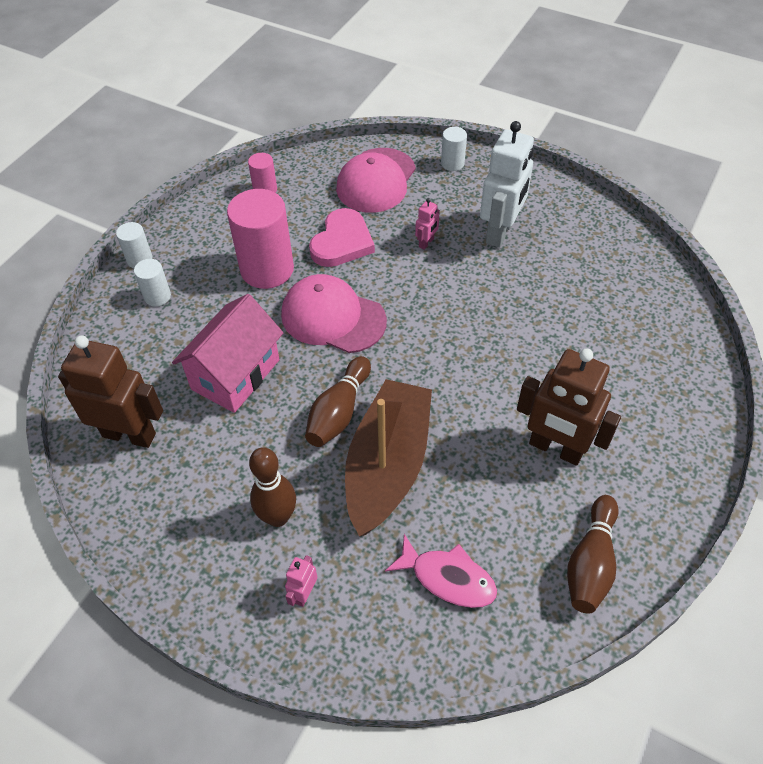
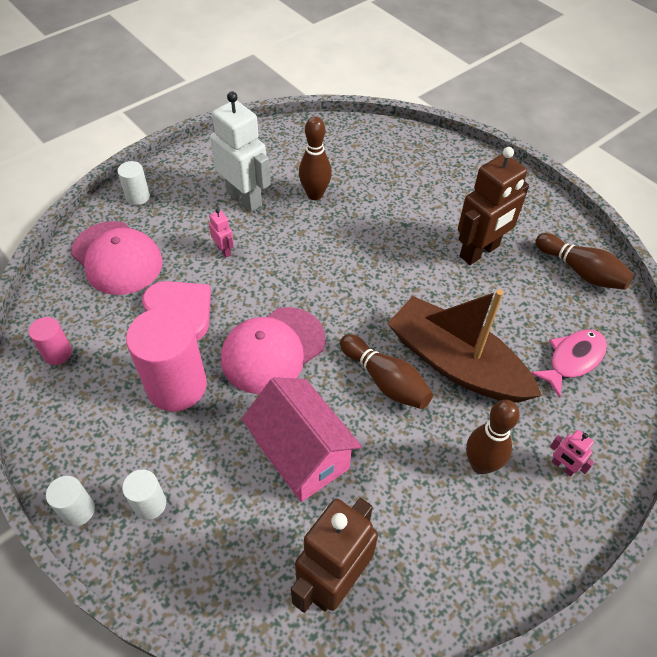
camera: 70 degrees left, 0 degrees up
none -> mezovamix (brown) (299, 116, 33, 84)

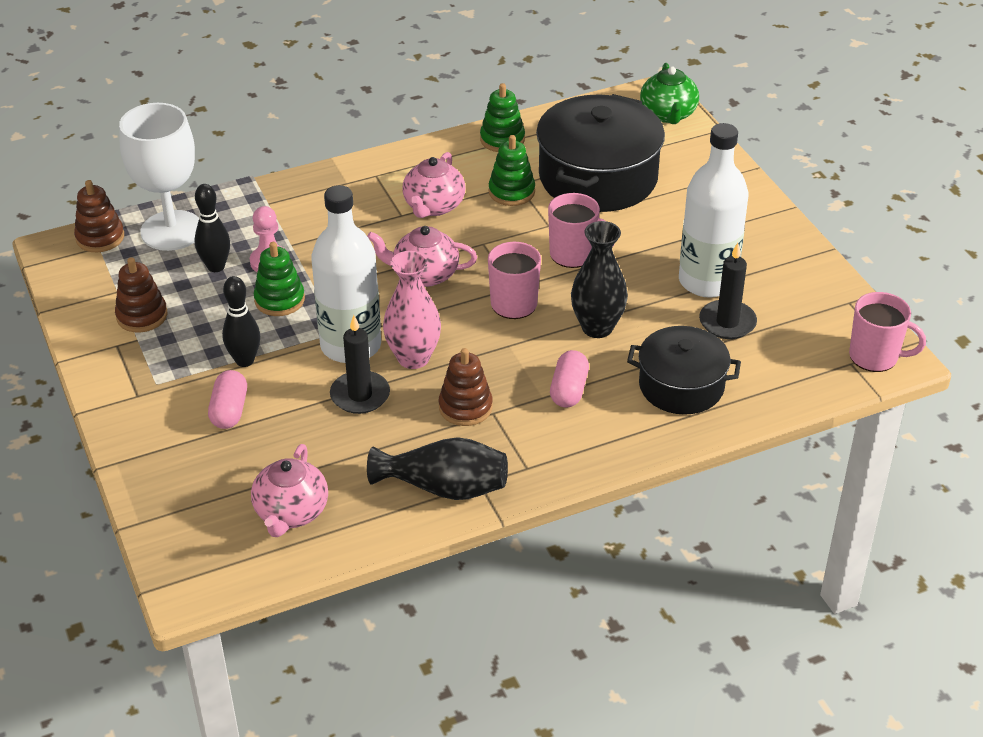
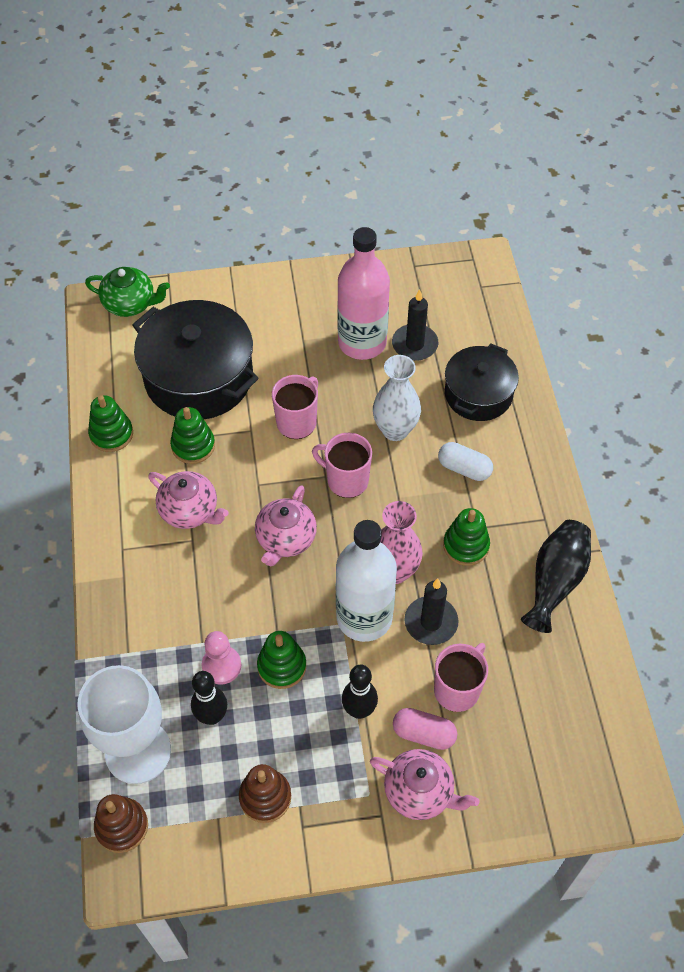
camera: 75 degrees left, 15 degrees up
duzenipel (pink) (251, 444, 77, 93) -> duzenipel (pink) (370, 749, 110, 71), move
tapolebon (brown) (439, 348, 54, 78) -> tapolebon (green) (443, 508, 47, 58)
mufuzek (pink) (550, 350, 39, 57) -> mufuzek (white) (438, 442, 55, 39)
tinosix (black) (571, 221, 57, 117) -> tinosix (white) (373, 355, 48, 86)
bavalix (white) (679, 123, 70, 175) -> bavalix (pink) (337, 227, 53, 133)
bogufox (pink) (849, 292, 77, 80) -> bogufox (pink) (434, 643, 54, 69), move

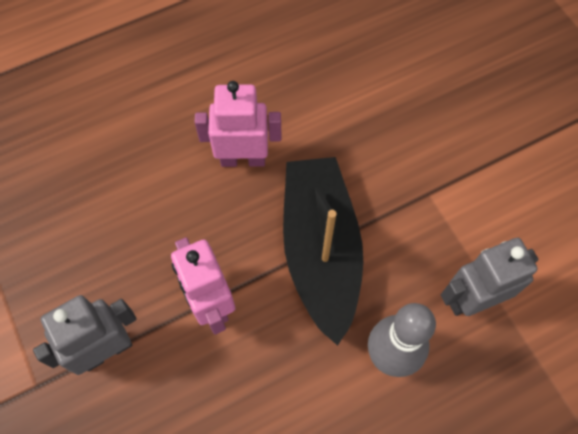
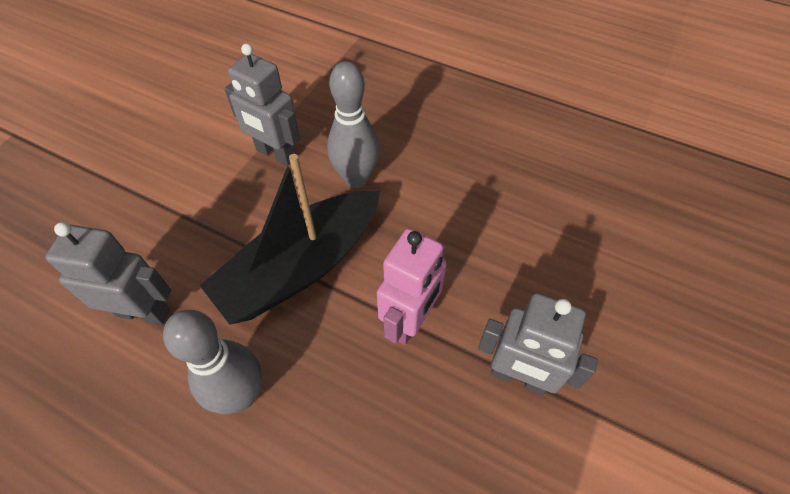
camera: 125 degrees left, 10 degrees down
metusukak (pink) (195, 81, 86, 86) -> mezovamix (grey) (163, 310, 99, 104)
none -> metusukak (grey) (45, 222, 126, 103)

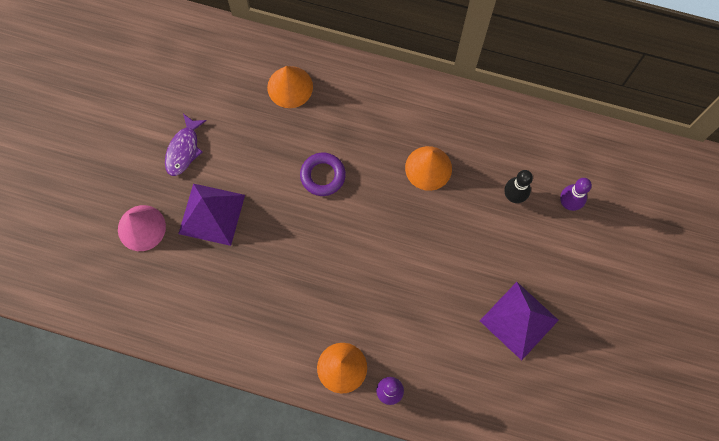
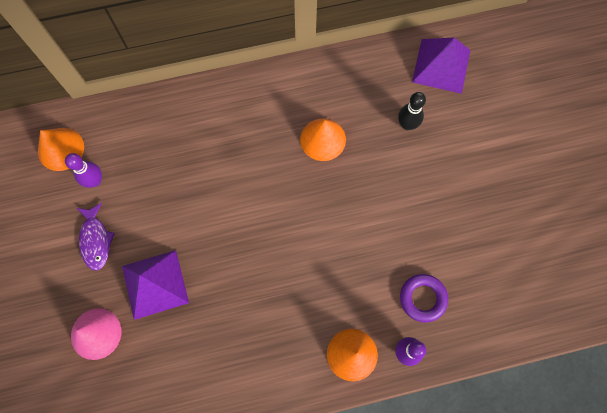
camera: 30 degrees left, 0 degrees up
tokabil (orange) (267, 66, 46, 42) -> tokabil (orange) (38, 128, 46, 43), move
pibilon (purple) (300, 153, 46, 43) -> pibilon (purple) (400, 274, 48, 49), move
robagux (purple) (480, 282, 79, 78) -> robagux (purple) (412, 38, 58, 56), move
mezovamix (purple) (560, 178, 32, 33) -> mezovamix (purple) (65, 153, 37, 35), move

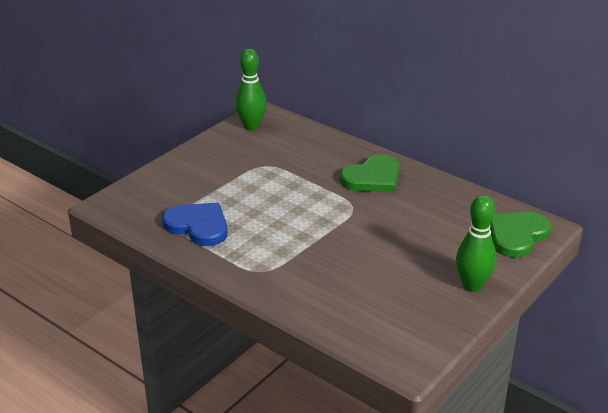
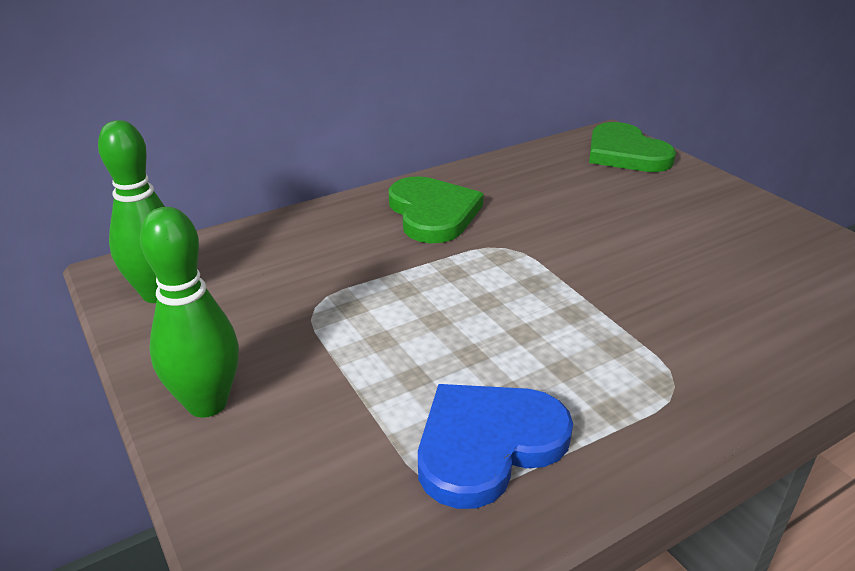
camera: 70 degrees left, 0 degrees up
mezovamix (green) (456, 195, 41, 97) -> mezovamix (green) (140, 207, 99, 211), move

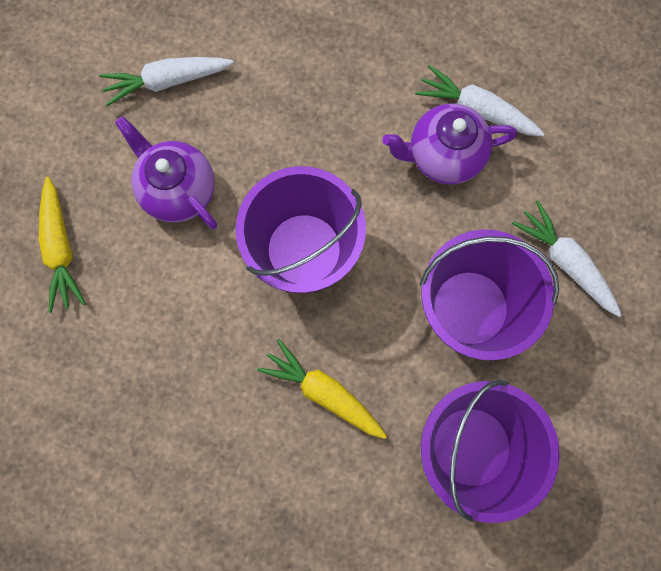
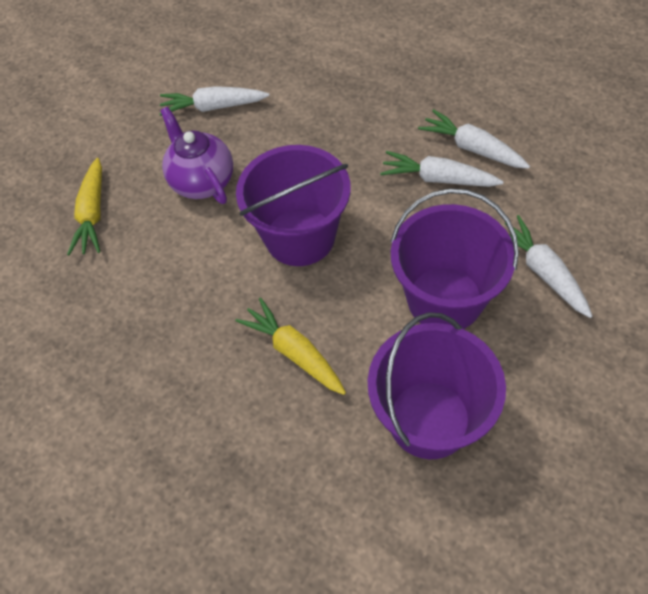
camera: 15 degrees right, 20 degrees down
duzenipel (purple) (382, 103, 135, 81) -> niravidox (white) (380, 151, 124, 36)

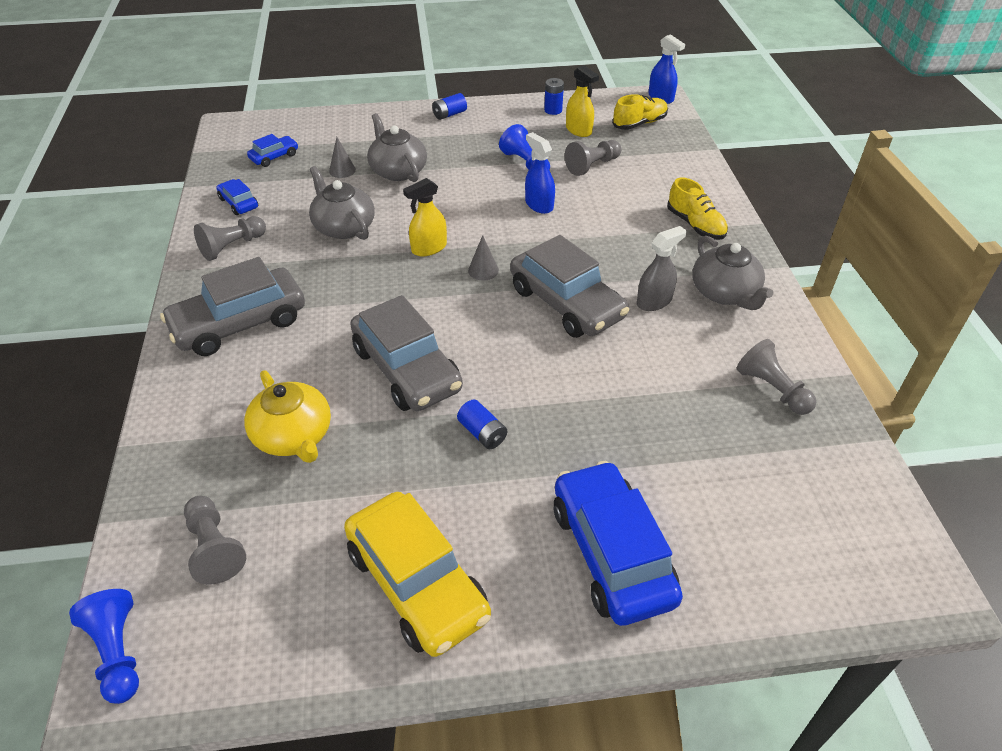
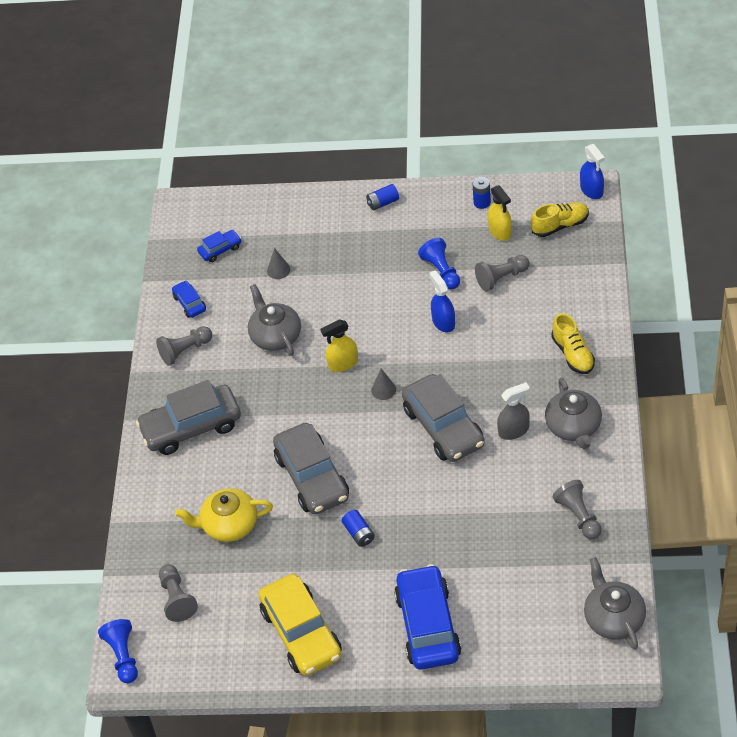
camera: 15 degrees right, 5 degrees up
duzenipel (yellow) (244, 370, 87, 93) -> duzenipel (yellow) (175, 488, 98, 54), 105 degrees clockwise
duzenipel (grey) (367, 113, 60, 69) -> duzenipel (grey) (584, 557, 62, 93), move

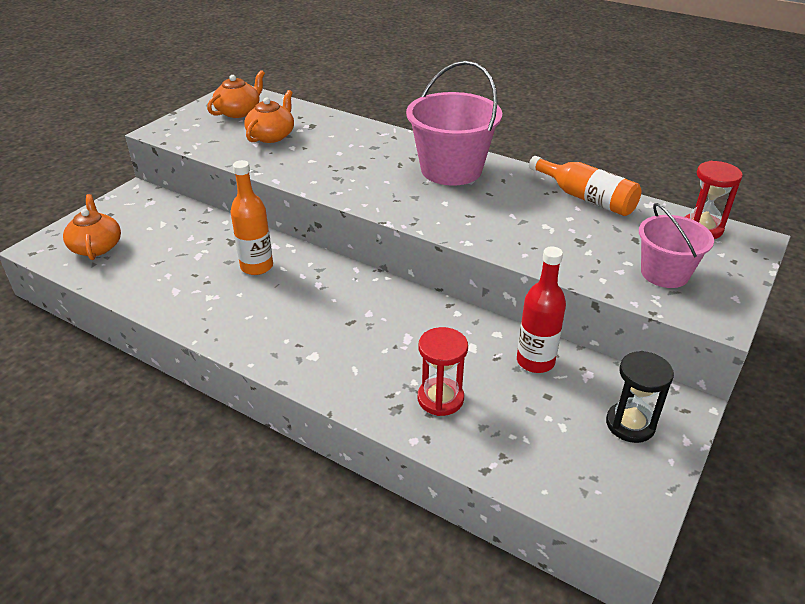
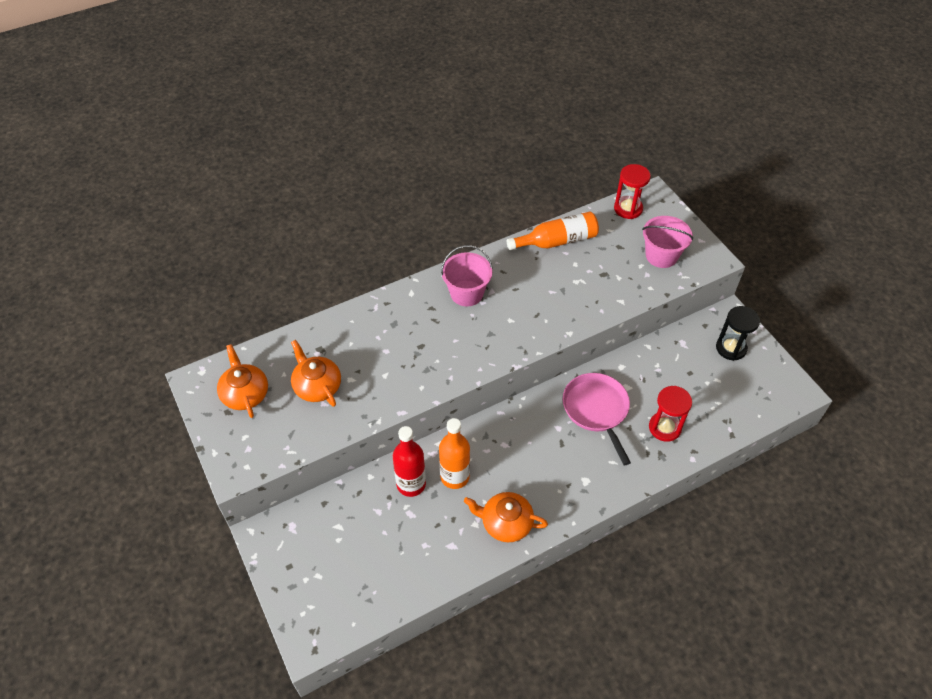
camera: 60 degrees left, 15 degrees up
duzenipel (orange) (63, 194, 58, 66) -> duzenipel (orange) (464, 492, 84, 50), move
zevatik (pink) (406, 61, 96, 125) -> zevatik (pink) (441, 245, 52, 61), x0.62
bavalix (red) (517, 247, 49, 126) -> bavalix (red) (393, 426, 33, 71), move
none -> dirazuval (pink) (563, 373, 68, 92)

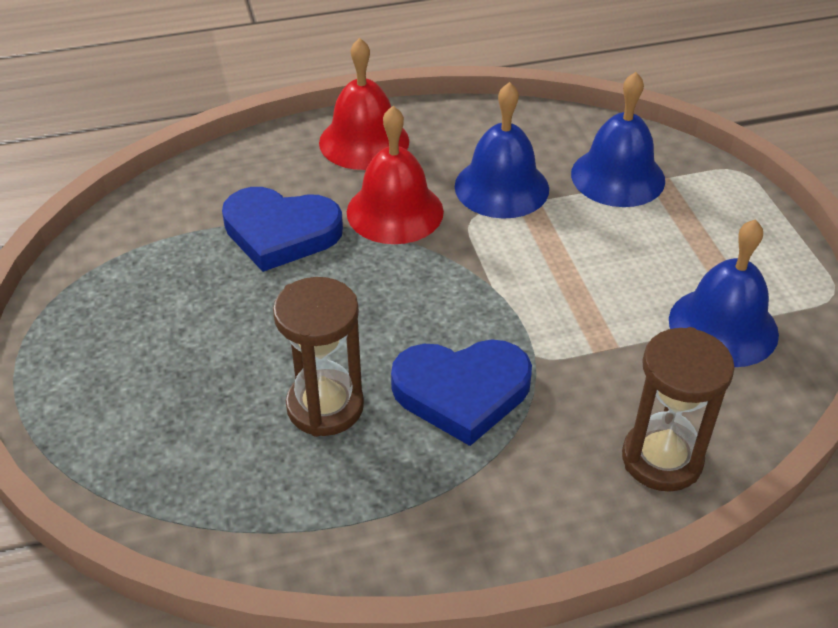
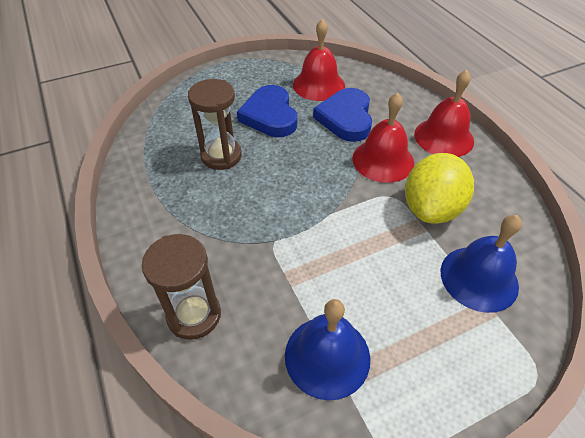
camera: 80 degrees right, 5 degrees up
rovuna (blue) (391, 339, 141, 107) -> rovuna (blue) (237, 85, 60, 52), move
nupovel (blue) (455, 82, 94, 137) -> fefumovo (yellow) (405, 153, 69, 71)
none -> nupovel (red) (293, 19, 52, 82)

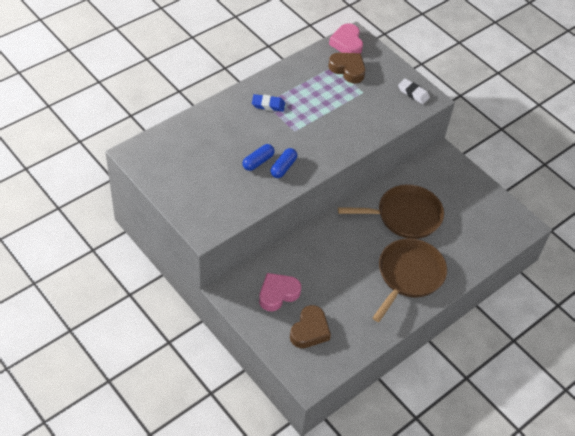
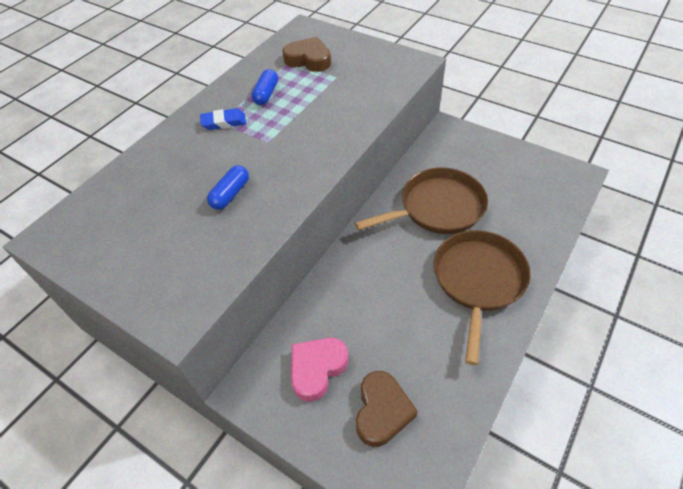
camera: 10 degrees left, 0 degrees up
mufuzek (blue) (271, 148, 26, 30) -> mufuzek (blue) (252, 69, 26, 36), move
rovuna (pink) (329, 23, 34, 30) -> none
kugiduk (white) (398, 78, 32, 26) -> none

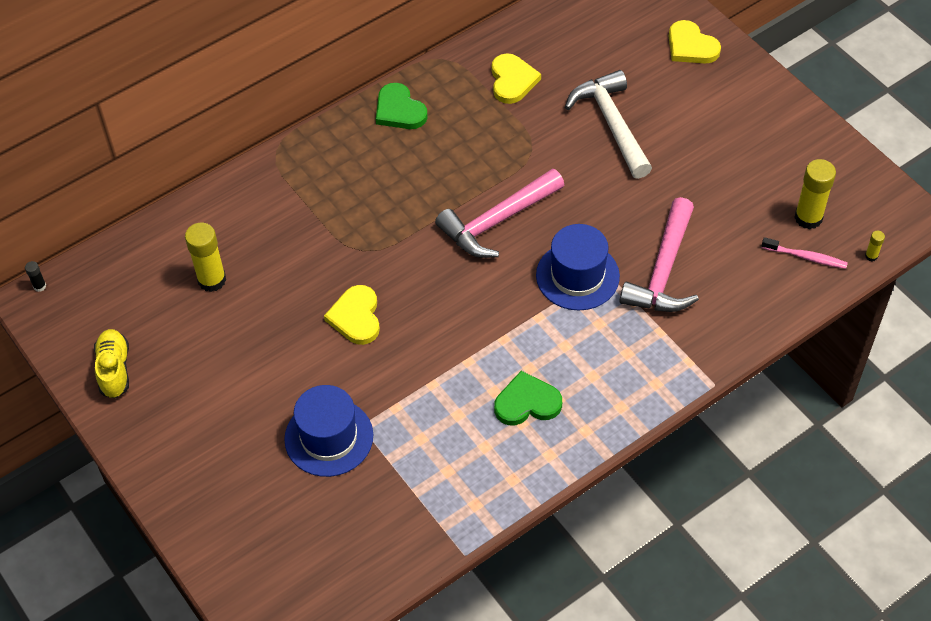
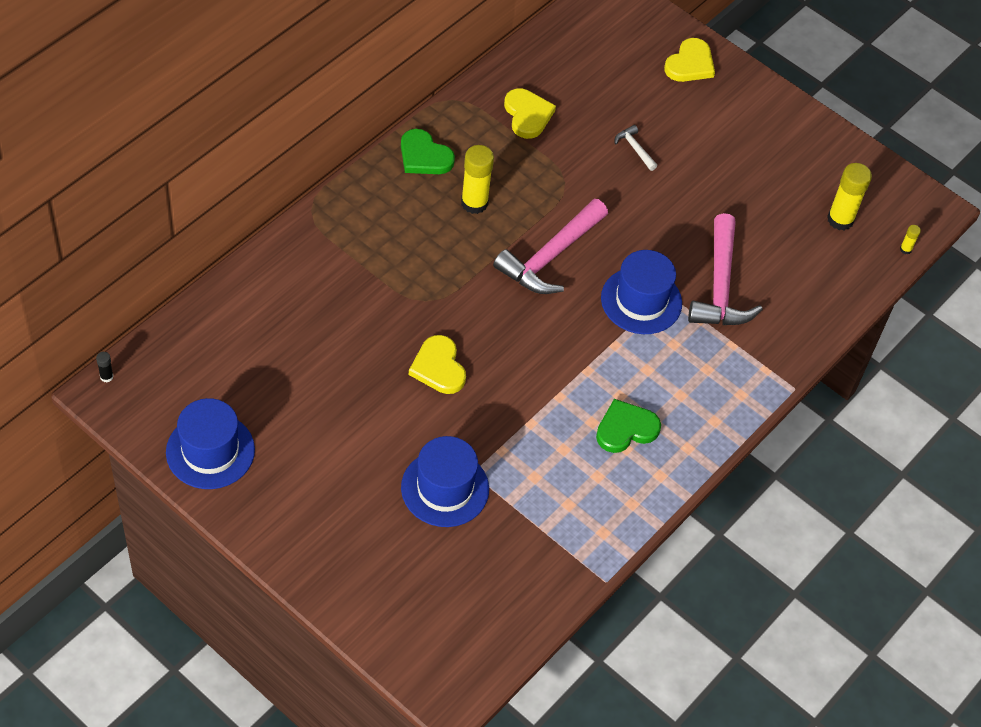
camera: 20 degrees left, 0 degrees up
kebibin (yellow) (94, 329, 35, 69) -> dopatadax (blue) (166, 398, 89, 91)
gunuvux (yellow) (185, 223, 41, 69) -> gunuvux (yellow) (461, 145, 33, 69), move
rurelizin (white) (565, 70, 87, 109) -> rurelizin (white) (614, 125, 43, 46), x0.44
rovuna (yellow) (669, 20, 52, 43) -> rovuna (yellow) (664, 38, 51, 44), 90 degrees counterclockwise
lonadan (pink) (762, 237, 86, 32) -> none

